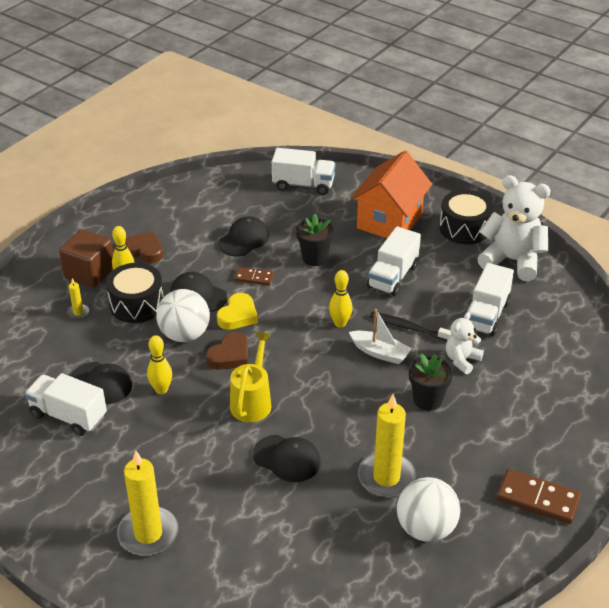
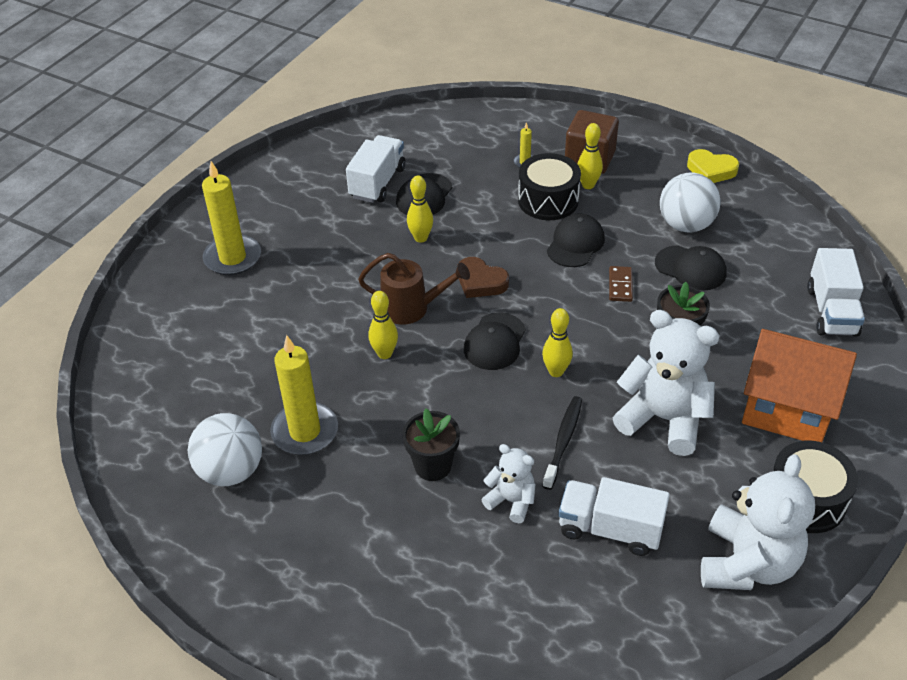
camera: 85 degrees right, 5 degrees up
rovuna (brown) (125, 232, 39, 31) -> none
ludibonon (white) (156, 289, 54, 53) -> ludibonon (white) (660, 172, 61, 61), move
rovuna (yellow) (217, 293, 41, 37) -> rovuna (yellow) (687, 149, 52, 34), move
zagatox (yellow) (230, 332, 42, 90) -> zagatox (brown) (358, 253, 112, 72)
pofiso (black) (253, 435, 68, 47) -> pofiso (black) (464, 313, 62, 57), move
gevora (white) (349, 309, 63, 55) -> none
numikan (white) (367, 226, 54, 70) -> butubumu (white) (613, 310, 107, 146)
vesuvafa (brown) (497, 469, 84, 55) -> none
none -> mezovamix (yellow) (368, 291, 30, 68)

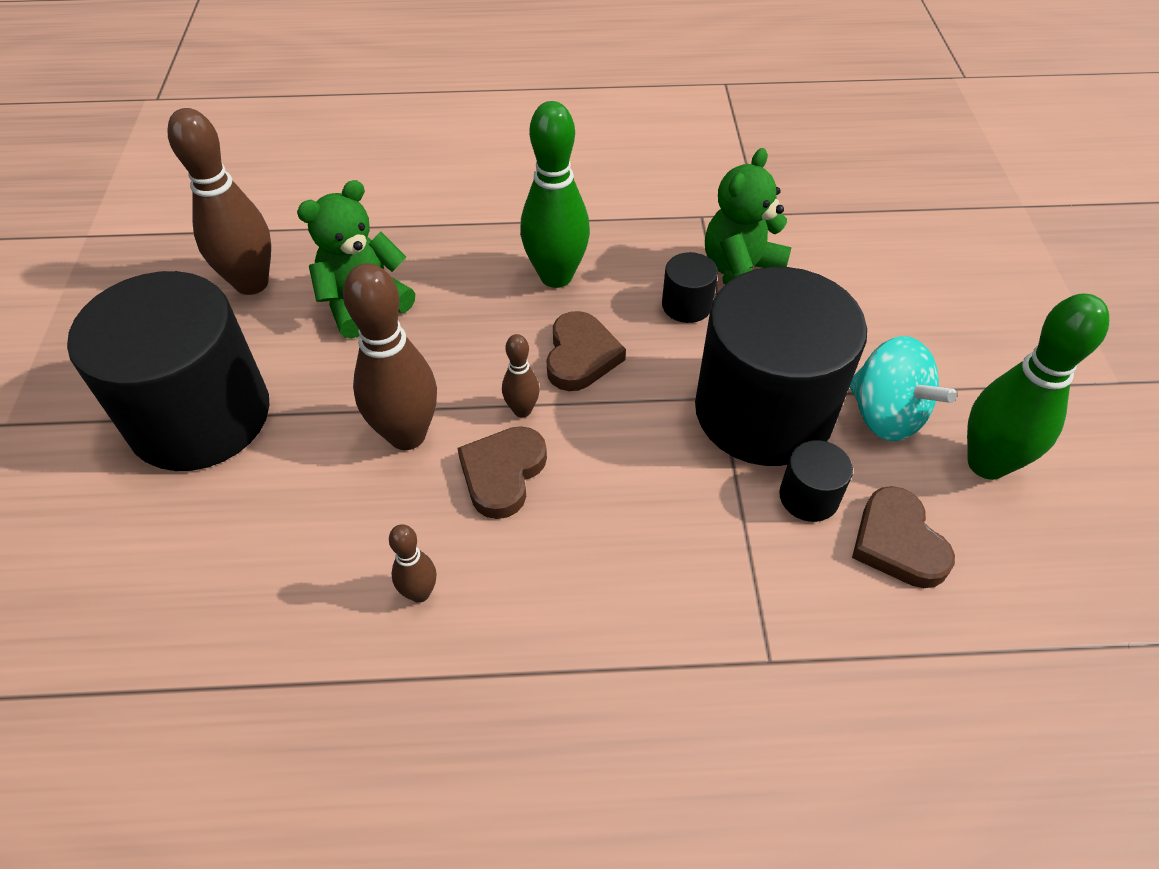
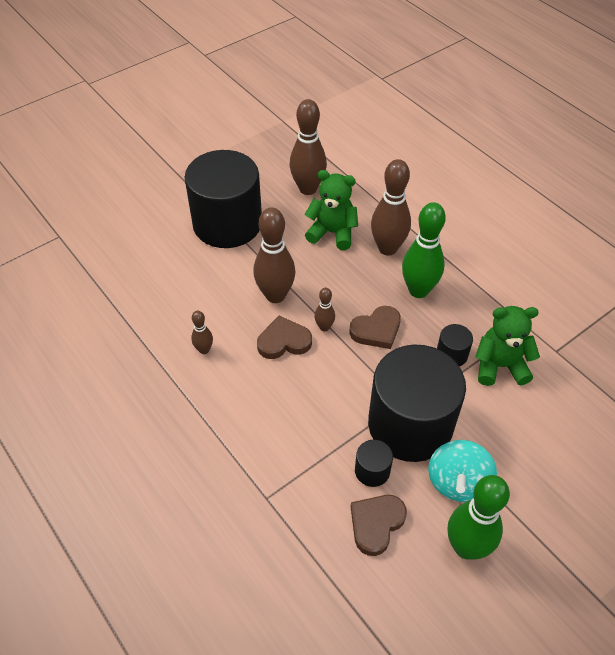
camera: 55 degrees right, 0 degrees up
none -> mezovamix (brown) (371, 159, 40, 97)

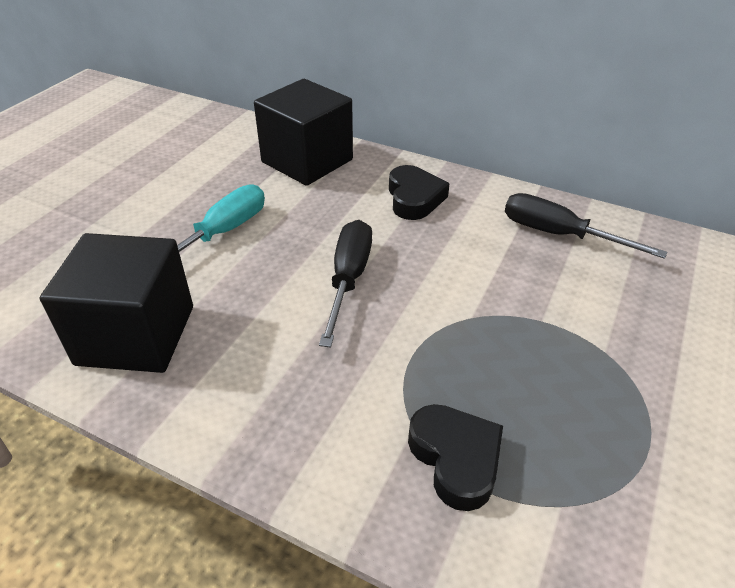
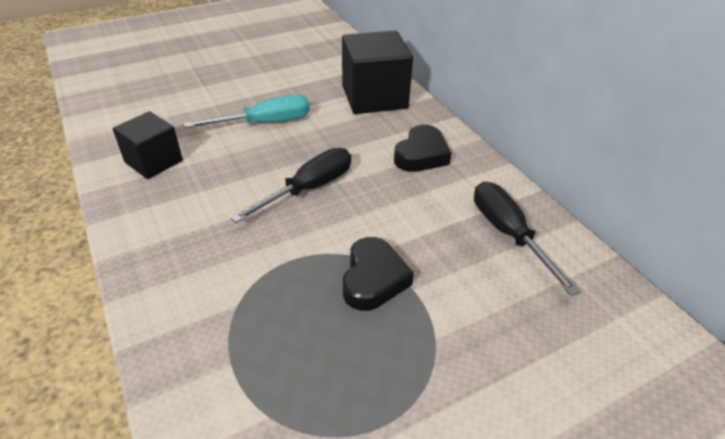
camera: 35 degrees right, 0 degrees up
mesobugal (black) (40, 233, 153, 140) -> mesobugal (black) (113, 111, 70, 68), x0.63
rovuna (black) (408, 404, 95, 107) -> rovuna (black) (343, 237, 71, 74), move

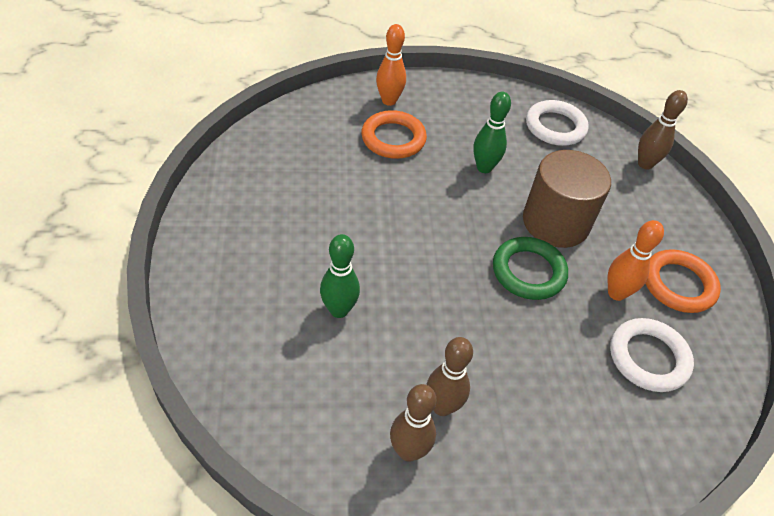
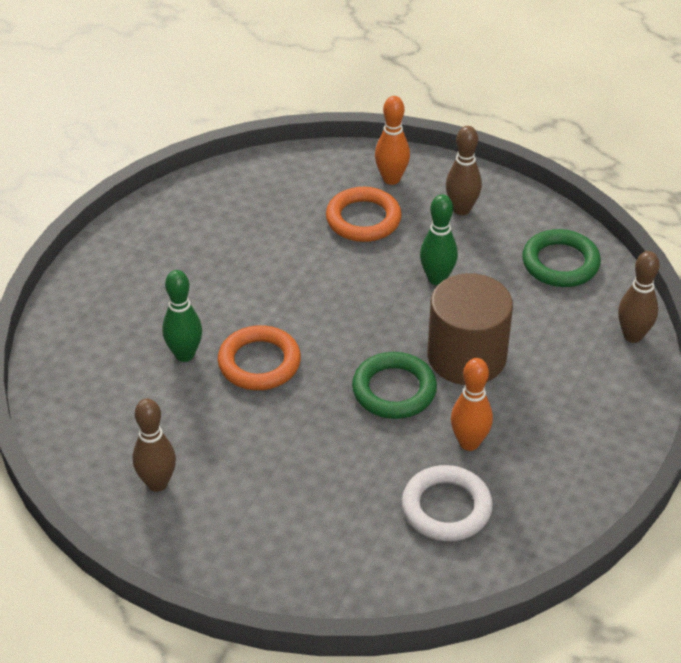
camera: 35 degrees right, 5 degrees down
mezovamix (brown) (426, 337, 47, 79) -> mezovamix (brown) (446, 126, 36, 89), move
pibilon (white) (526, 100, 63, 46) -> pibilon (green) (522, 229, 79, 58)
pibilon (orange) (645, 249, 76, 64) -> pibilon (orange) (218, 325, 83, 65), move

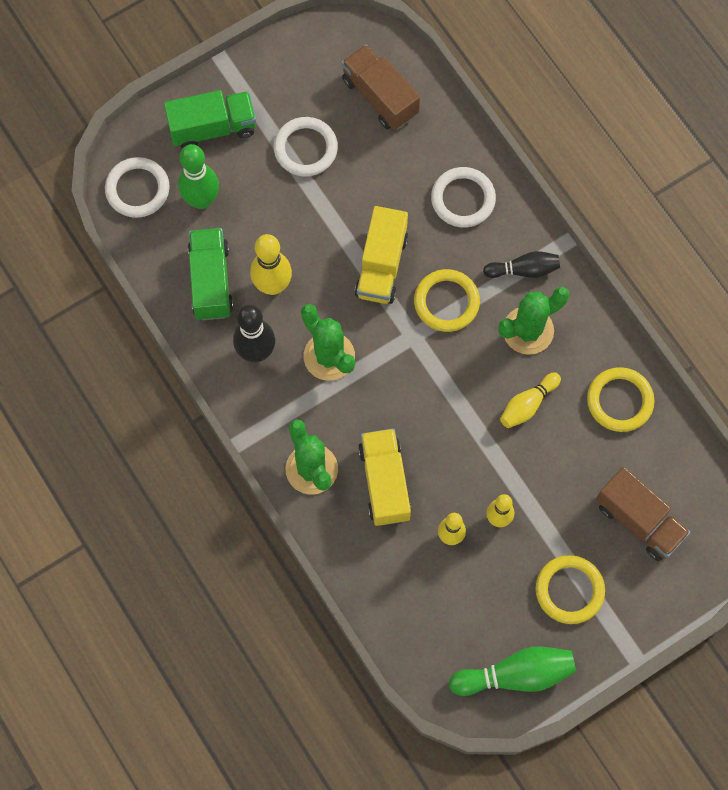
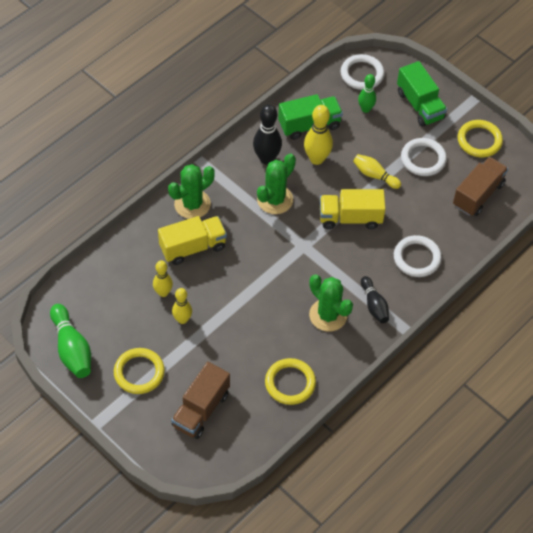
camera: 75 degrees right, 15 degrees down
mezovamix (green) (178, 144, 41, 65) -> mezovamix (green) (358, 74, 18, 39), x0.65
pibilon (yellow) (414, 269, 66, 63) -> pibilon (yellow) (458, 120, 45, 37), move
mezovamix (yellow) (500, 372, 61, 56) -> mezovamix (yellow) (353, 154, 48, 35), move

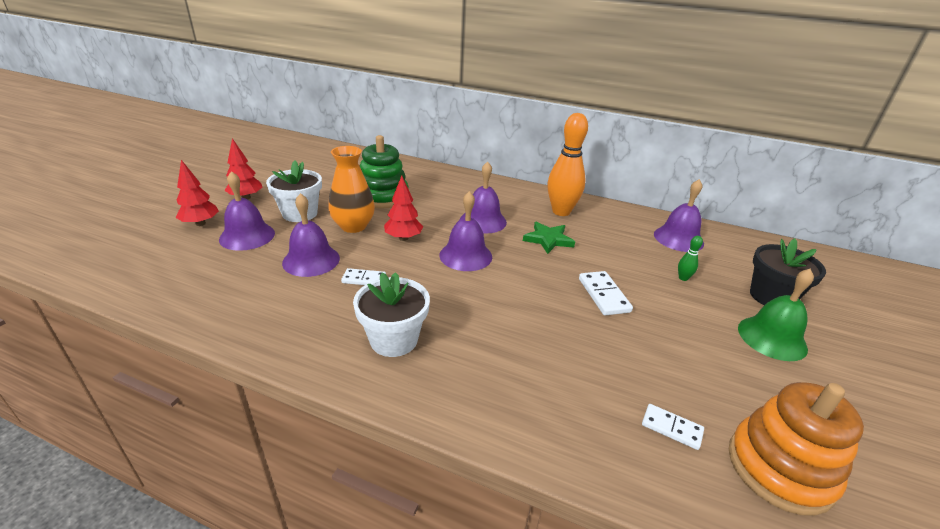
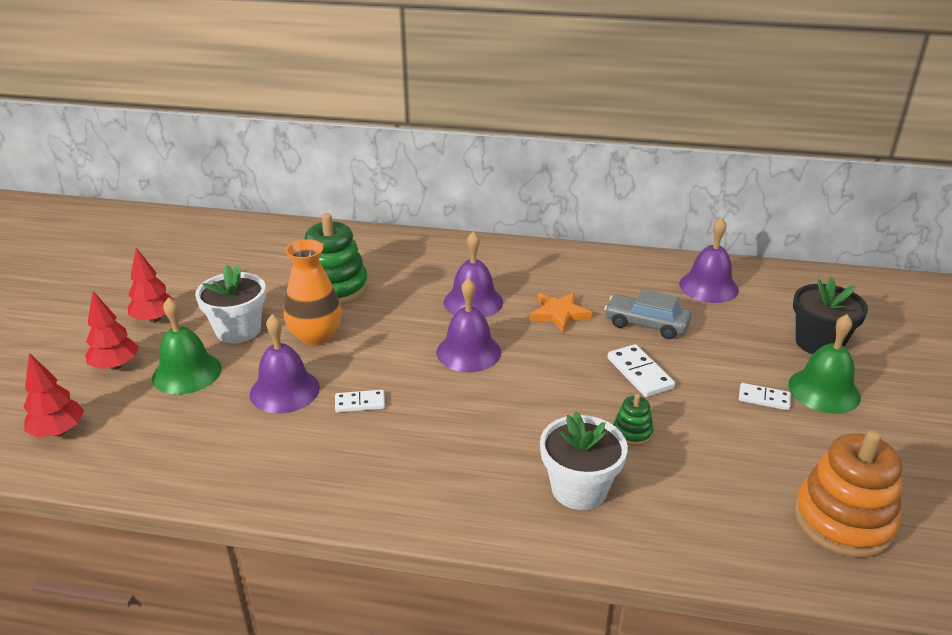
camera: 10 degrees left, 0 degrees up
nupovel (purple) (219, 171, 56, 80) -> nupovel (green) (152, 297, 70, 97)
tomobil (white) (353, 272, 77, 85) -> tomobil (white) (540, 411, 88, 99), move
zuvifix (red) (384, 176, 39, 65) -> zuvifix (red) (24, 353, 60, 85), move
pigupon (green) (523, 222, 52, 32) -> pigupon (orange) (529, 292, 64, 41)
mezovamix (orange) (547, 113, 41, 103) -> none
vesuvafa (white) (642, 404, 62, 46) -> vesuvafa (white) (739, 383, 52, 27), move
mezovamix (green) (678, 236, 25, 45) -> none
none -> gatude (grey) (604, 289, 87, 50)
none -> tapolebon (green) (613, 394, 41, 52)

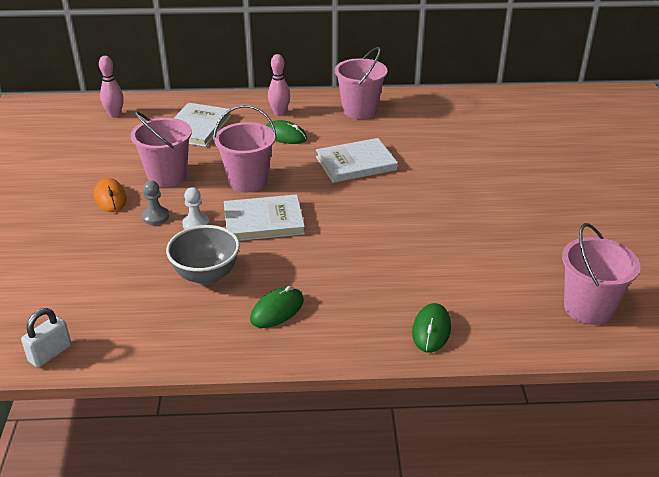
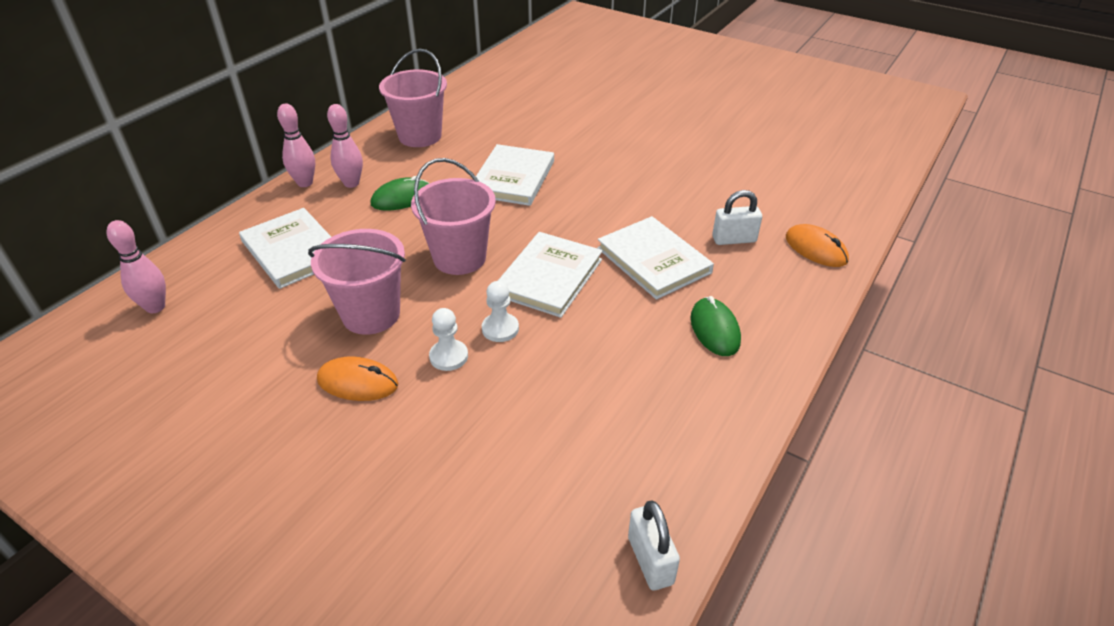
camera: 55 degrees left, 5 degrees up
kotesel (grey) (142, 181, 27, 44) -> kotesel (white) (429, 308, 39, 63)
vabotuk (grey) (166, 225, 74, 60) -> none
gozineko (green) (412, 303, 39, 50) -> gozineko (orange) (786, 224, 63, 43)
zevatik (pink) (562, 223, 79, 102) -> none
none -> mezovamix (pink) (277, 103, 38, 84)
none -> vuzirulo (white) (597, 216, 117, 84)
none -> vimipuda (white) (712, 190, 50, 55)

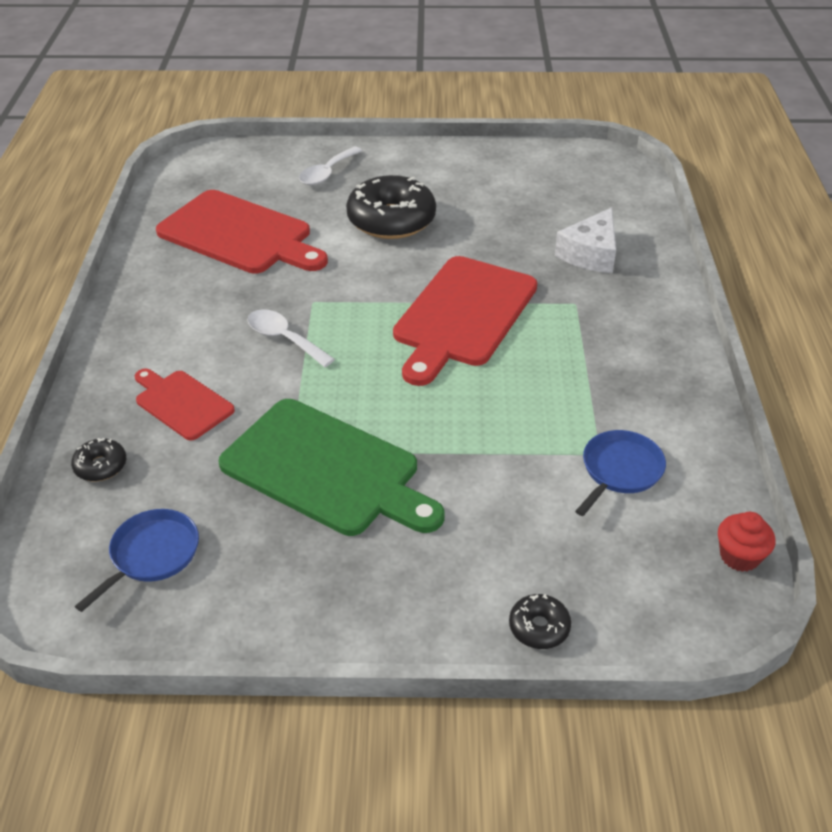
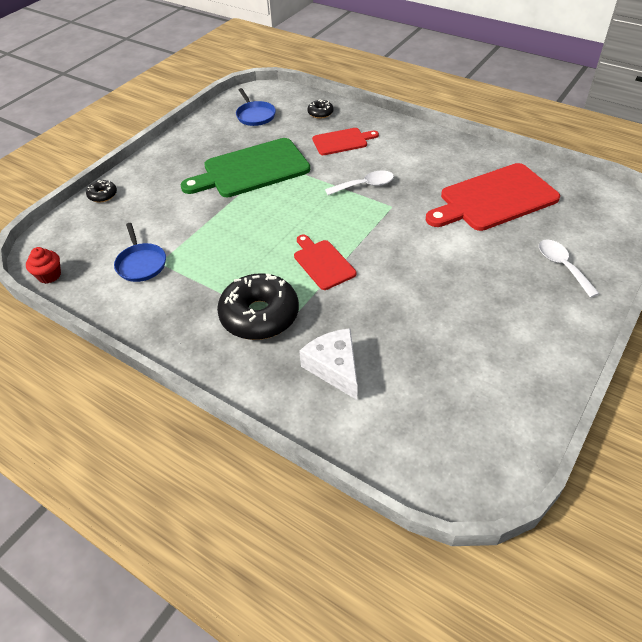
camera: 125 degrees right, 5 degrees up
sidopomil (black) (346, 175, 90, 64) -> sidopomil (black) (217, 273, 82, 67), move
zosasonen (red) (393, 256, 144, 130) -> zosasonen (red) (294, 235, 62, 55), x0.55

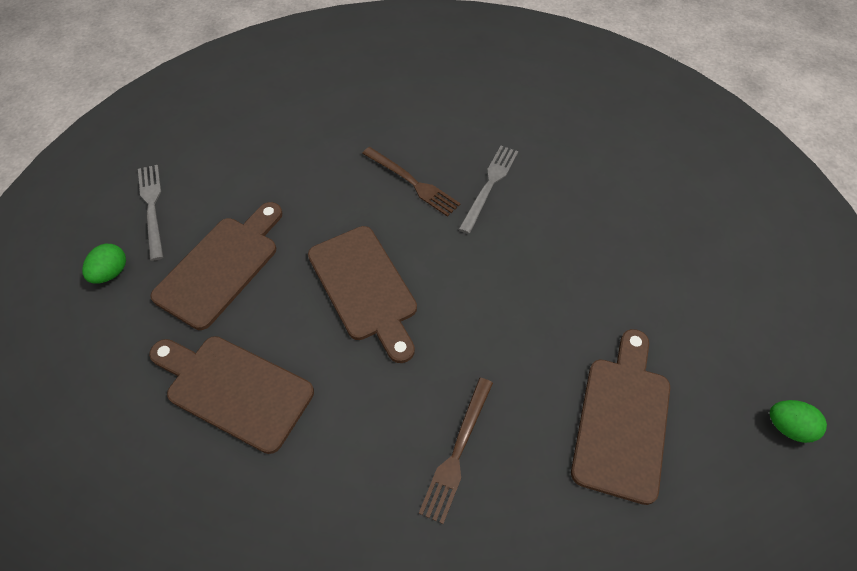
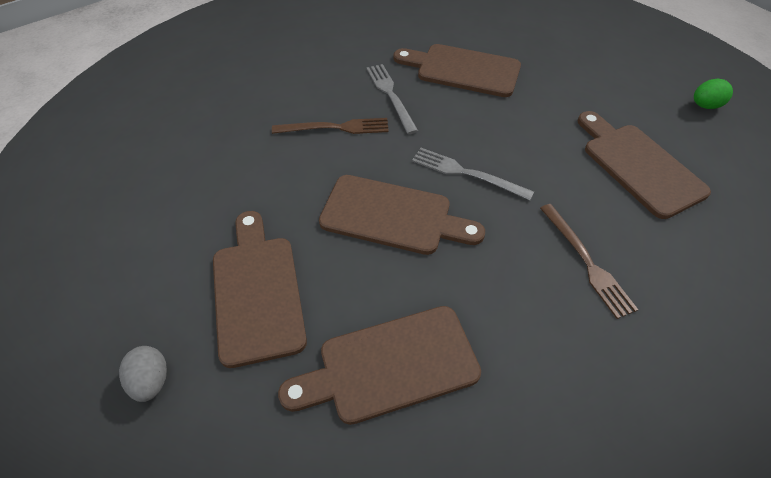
camera: 45 degrees left, 5 degrees down
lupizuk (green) (82, 244, 44, 40) -> lupizuk (grey) (119, 346, 48, 56)
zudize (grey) (138, 165, 25, 96) -> zudize (grey) (412, 148, 122, 52), move
none -> zosasonen (brown) (393, 44, 128, 53)

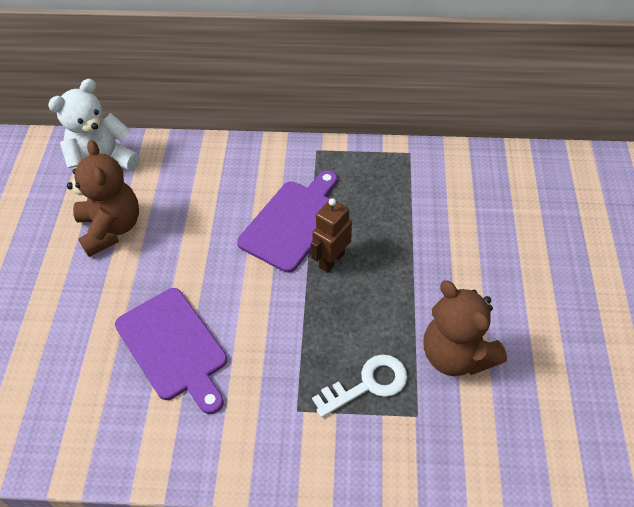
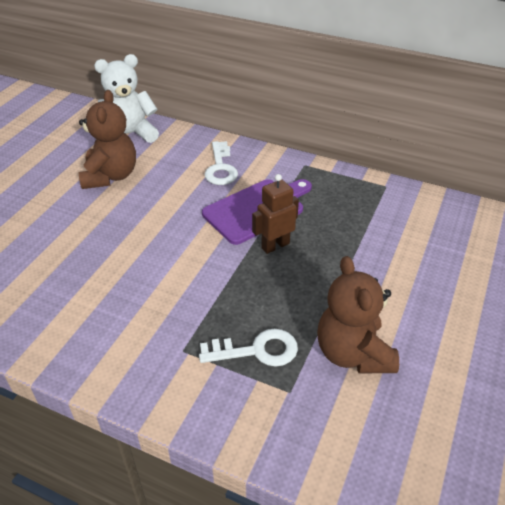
camera: 20 degrees right, 10 degrees down
zosasonen (purple) (115, 288, 112, 126) -> none
none -> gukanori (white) (204, 141, 34, 44)

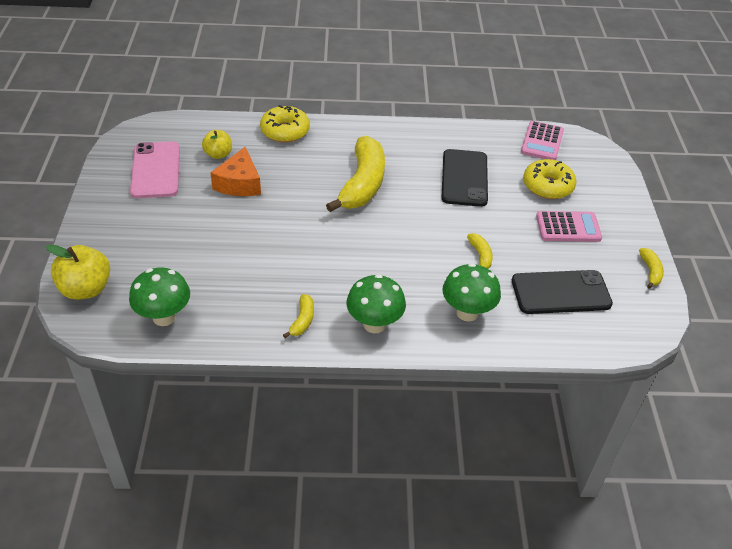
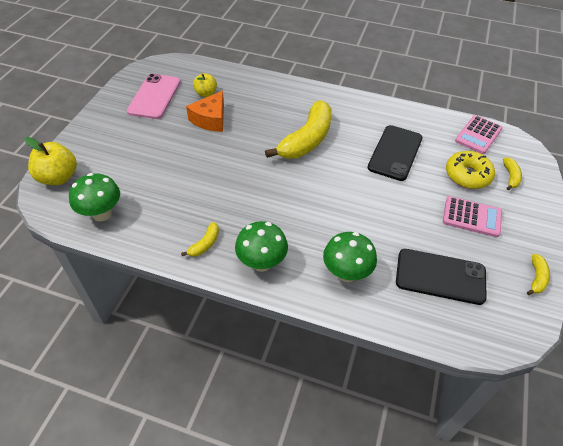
camera: 20 degrees right, 5 degrees up
sidopomil (yellow) (260, 105, 50, 38) -> none
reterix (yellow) (467, 233, 26, 36) -> reterix (yellow) (503, 157, 19, 33), move

